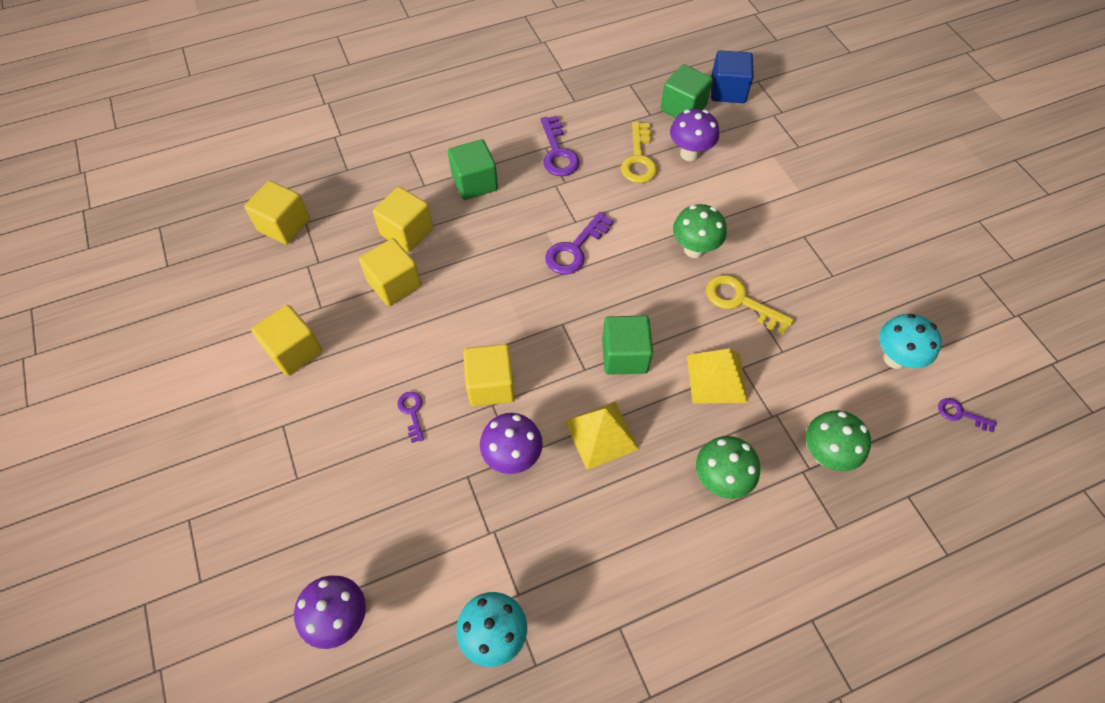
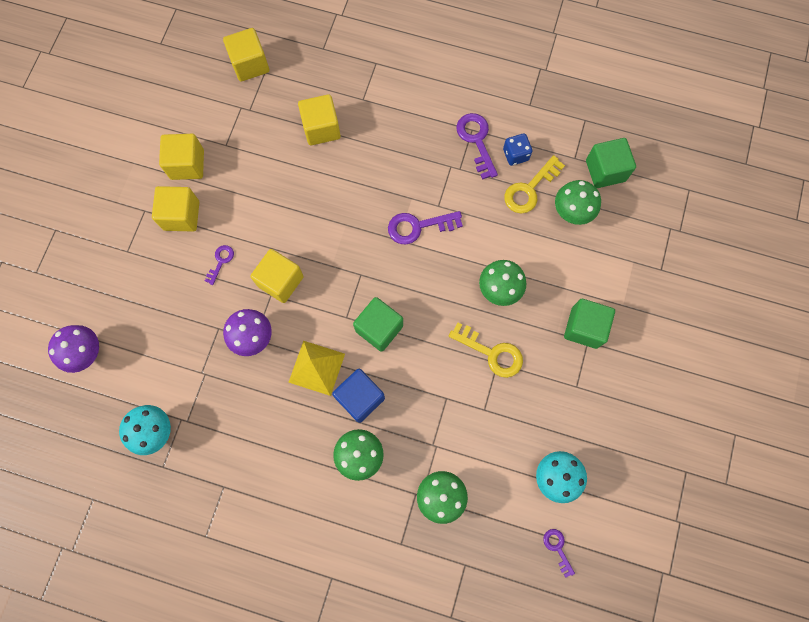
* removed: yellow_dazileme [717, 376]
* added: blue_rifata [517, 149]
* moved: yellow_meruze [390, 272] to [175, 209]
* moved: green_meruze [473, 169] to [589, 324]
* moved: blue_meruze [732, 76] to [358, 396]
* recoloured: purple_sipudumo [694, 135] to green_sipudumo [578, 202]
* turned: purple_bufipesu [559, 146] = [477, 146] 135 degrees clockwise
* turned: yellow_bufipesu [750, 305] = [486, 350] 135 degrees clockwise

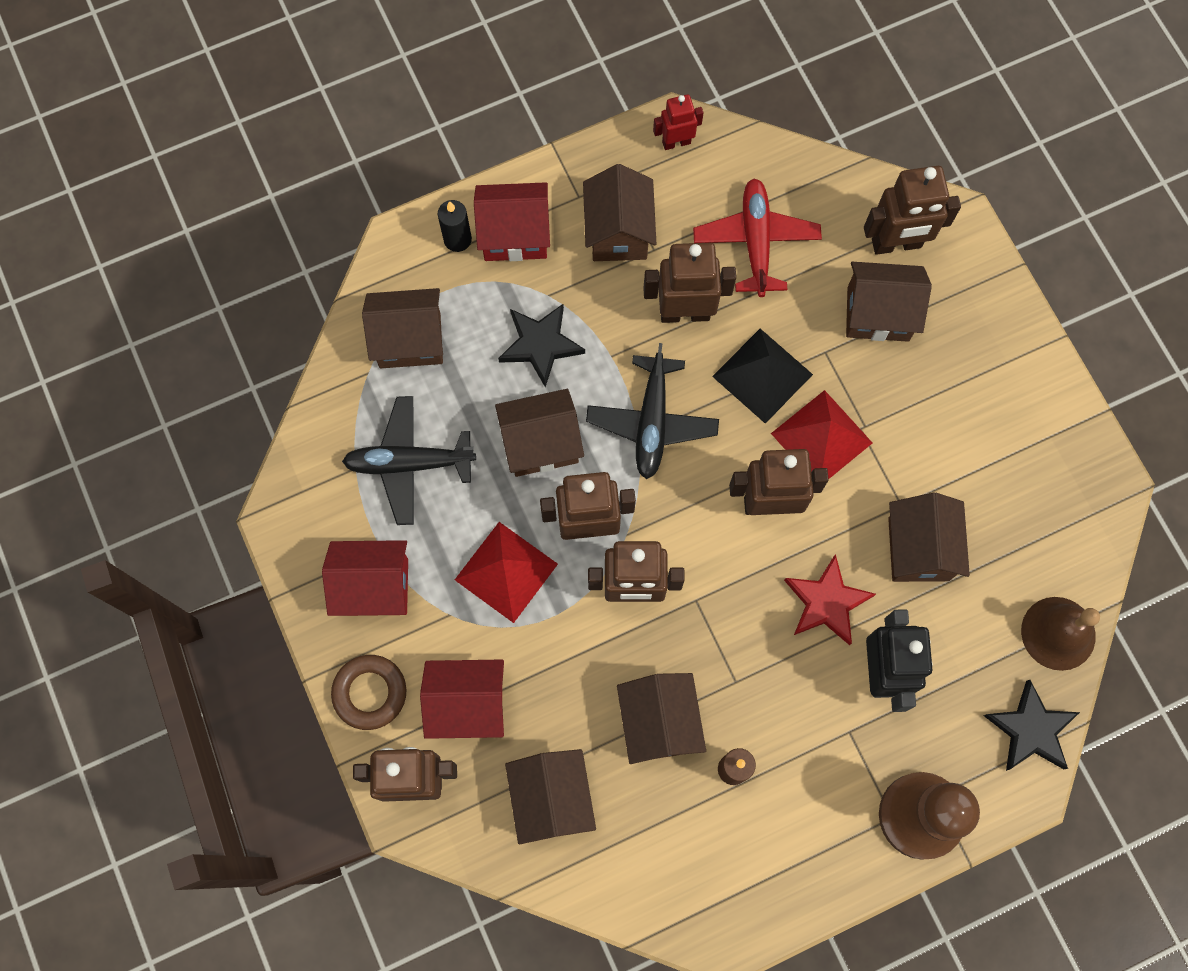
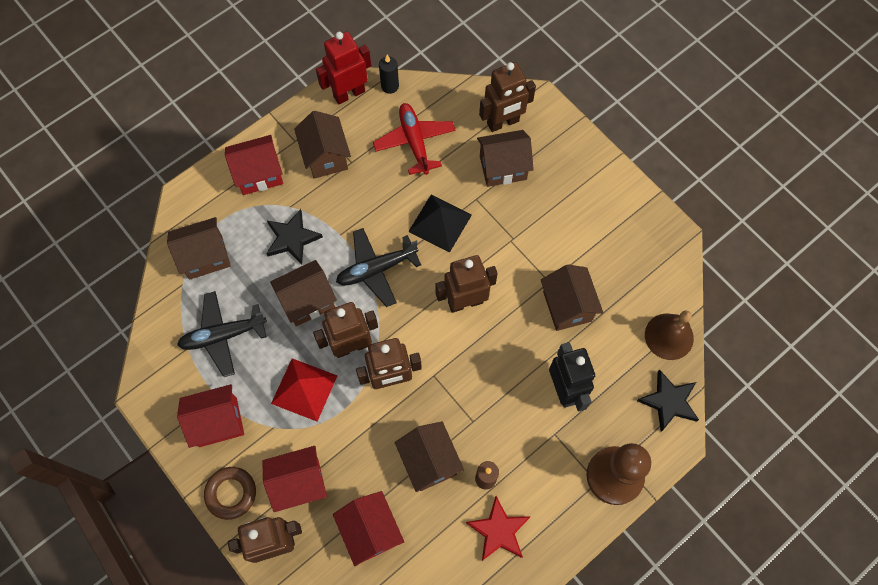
* removed: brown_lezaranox [689, 283]
* removed: red_dazileme [821, 434]
* moved: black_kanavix [455, 226] to [389, 74]
* moved: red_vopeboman [830, 599] to [498, 528]
* recoloured: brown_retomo [550, 796] to red_retomo [368, 528]
* turned: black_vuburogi [652, 411] = [378, 267] 75 degrees clockwise
* resized: red_lezaranox [678, 122] = [343, 67] x1.72

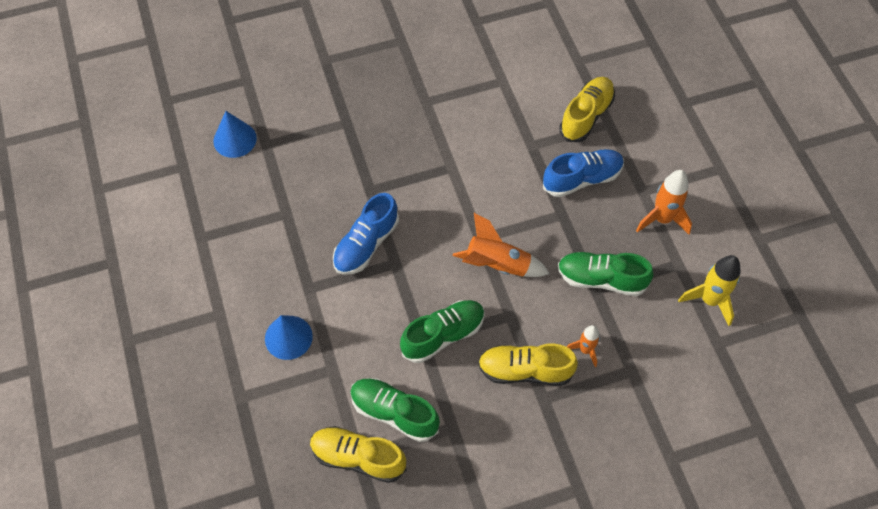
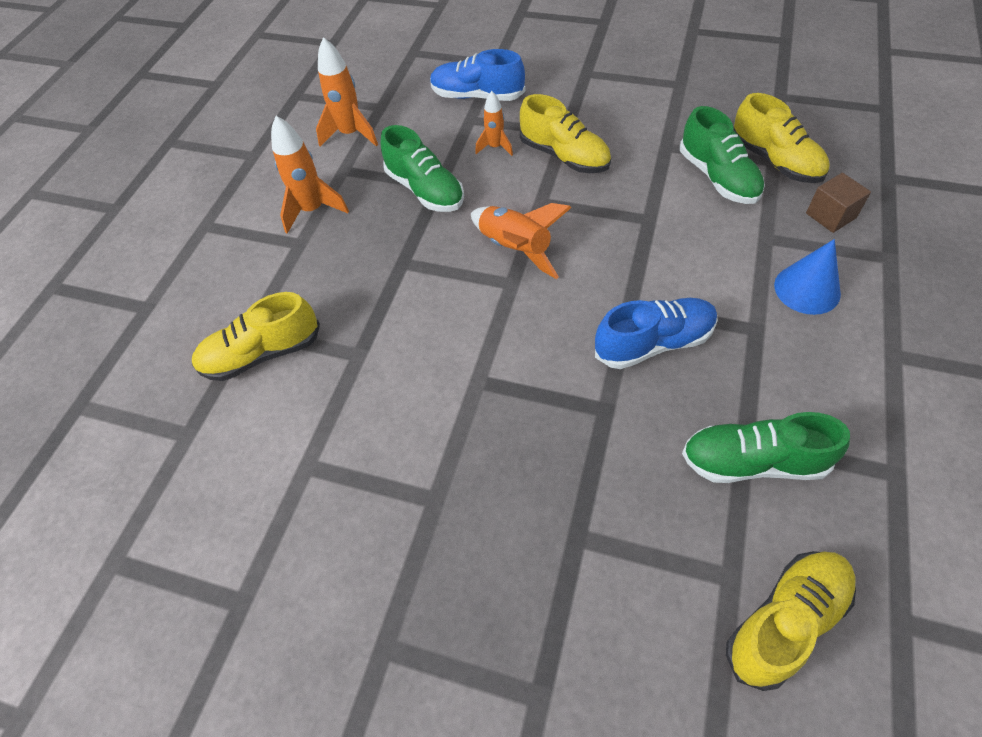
* added: brown_meruze [838, 203]
* moved: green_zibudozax [442, 331] to [766, 447]
* moved: blue_zibudozax [583, 173] to [477, 75]
* replaced: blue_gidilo [235, 134] to yellow_zibudozax [791, 621]
* recoloured: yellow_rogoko [709, 290] to orange_rogoko [347, 91]

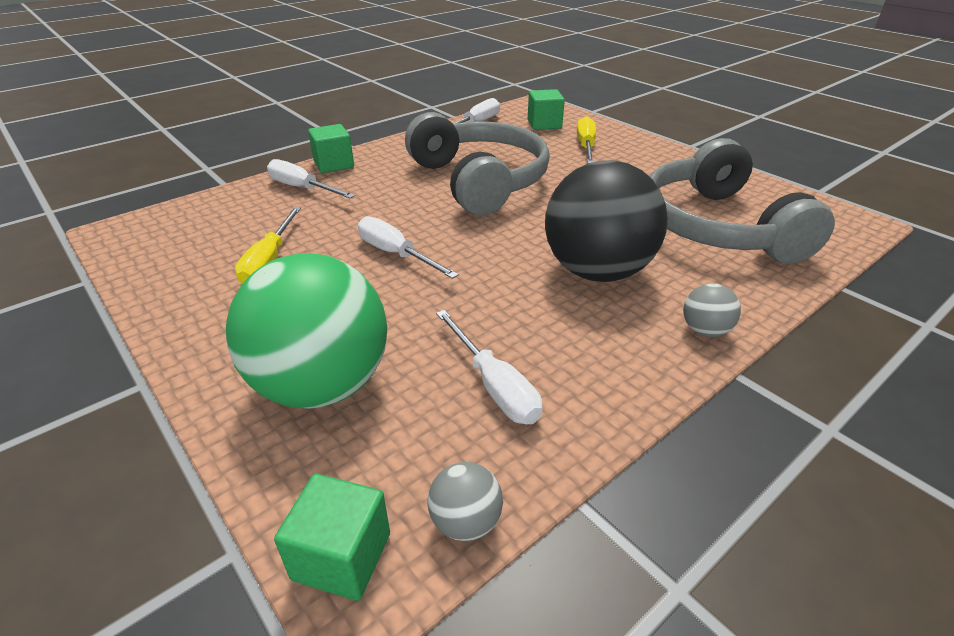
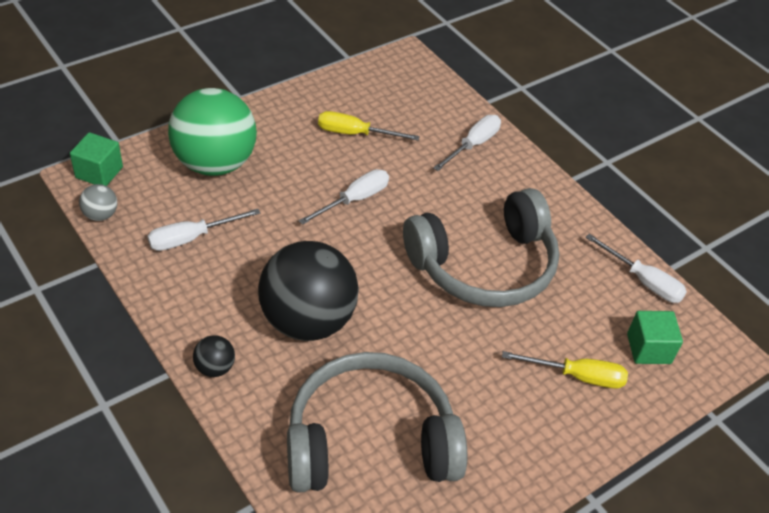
* removed: green_meruze [331, 148]
* recoloured: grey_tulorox [712, 310] to black_tulorox [214, 356]

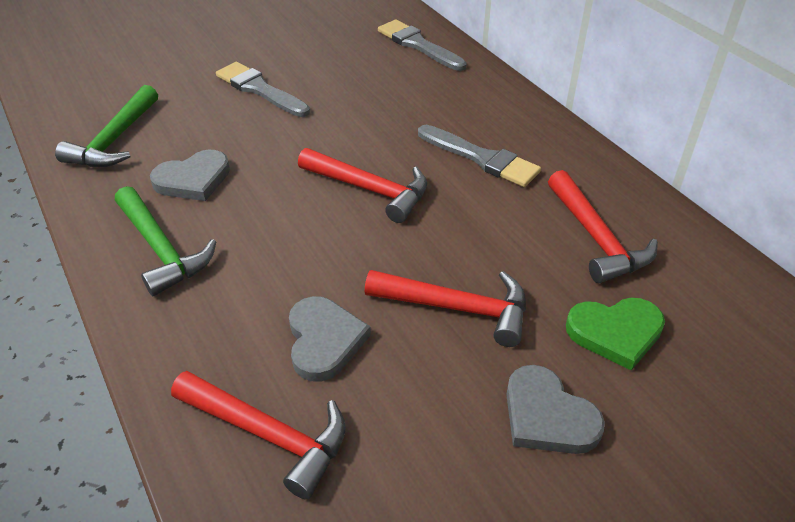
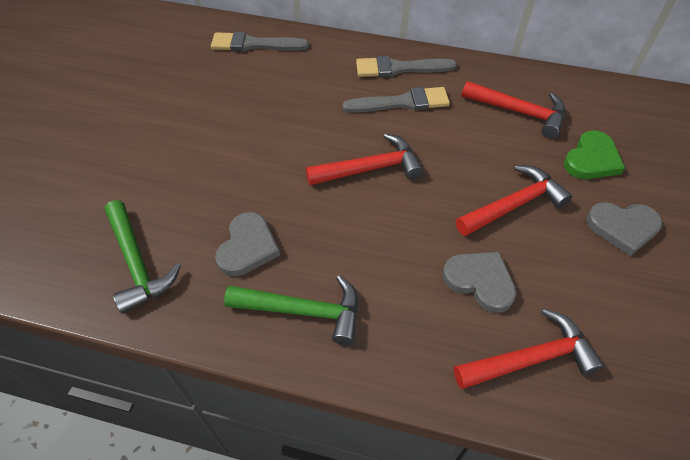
* moved: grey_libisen [263, 89] to [406, 66]

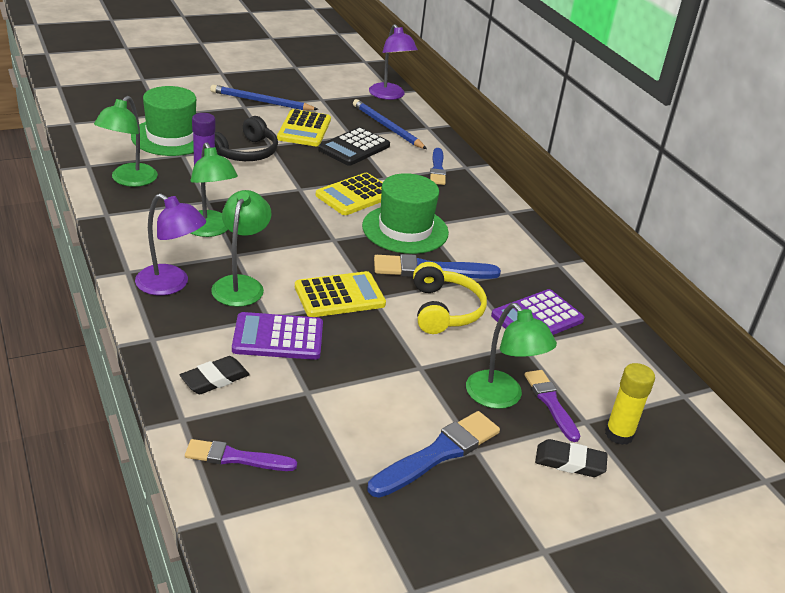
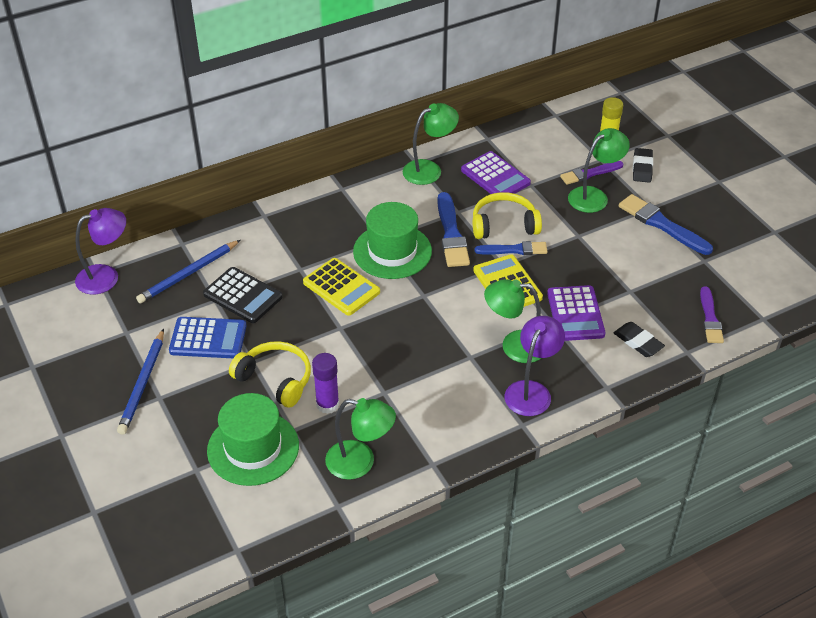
* moved: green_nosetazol [214, 189] to [431, 144]
* moved: blue_libisen [438, 166] to [511, 248]
* recoloured: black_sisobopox [246, 138] to yellow_sisobopox [270, 374]
* recoloured: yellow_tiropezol [304, 127] to blue_tiropezol [208, 337]

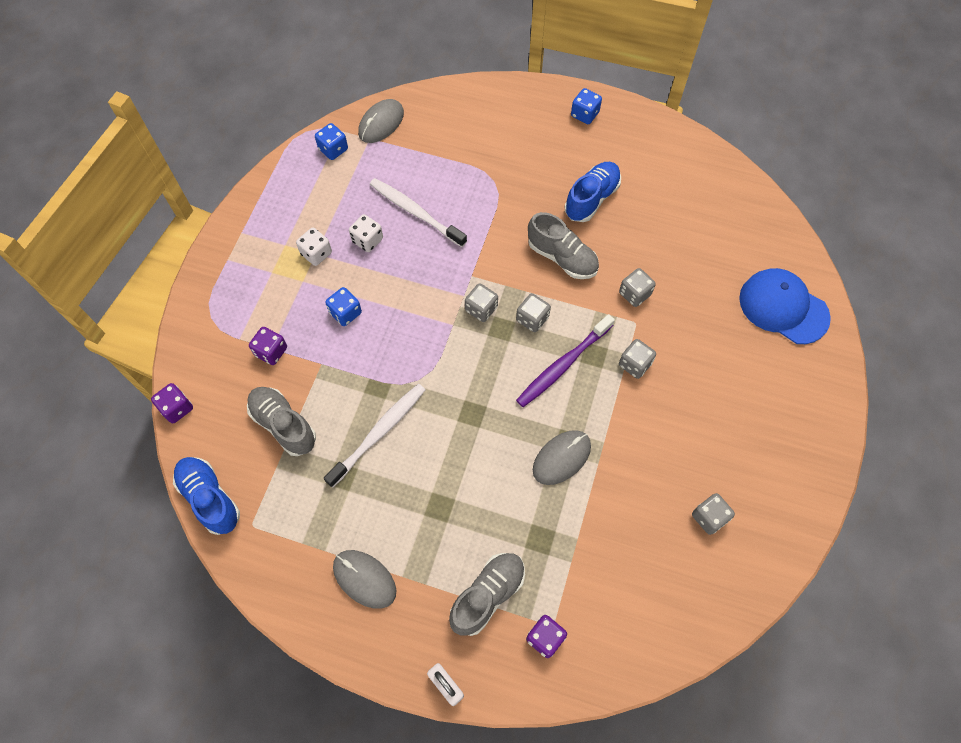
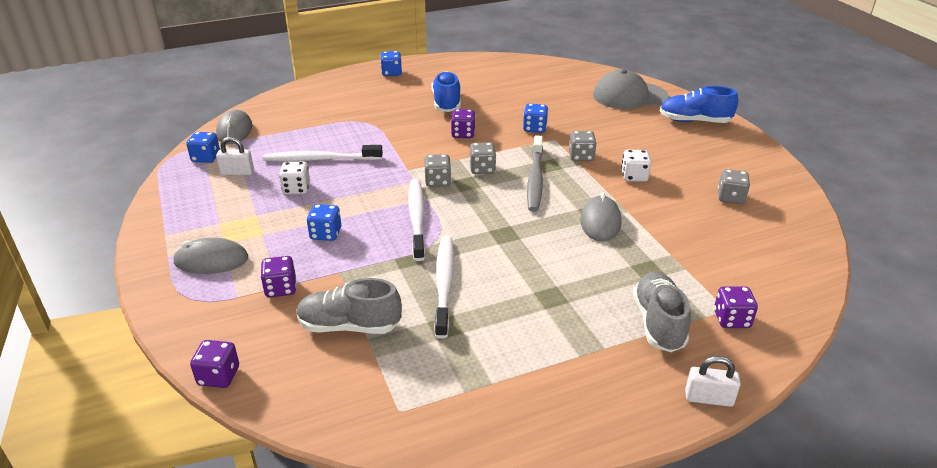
* added: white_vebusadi [235, 156]
* added: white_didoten [416, 220]
* moved: blue_zibudozax [206, 496] to [699, 104]
* moved: white_rifata [314, 247] to [636, 166]
* moved: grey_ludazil [364, 579] to [210, 256]
* replaced: grey_zibudozax [563, 245] to purple_rifata [463, 123]
* recoloured: purple_didoten [565, 360] to grey_didoten [535, 173]
* recoloured: grey_rifata [637, 287] to blue_rifata [535, 118]
* recoloured: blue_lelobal [785, 306] to grey_lelobal [630, 89]

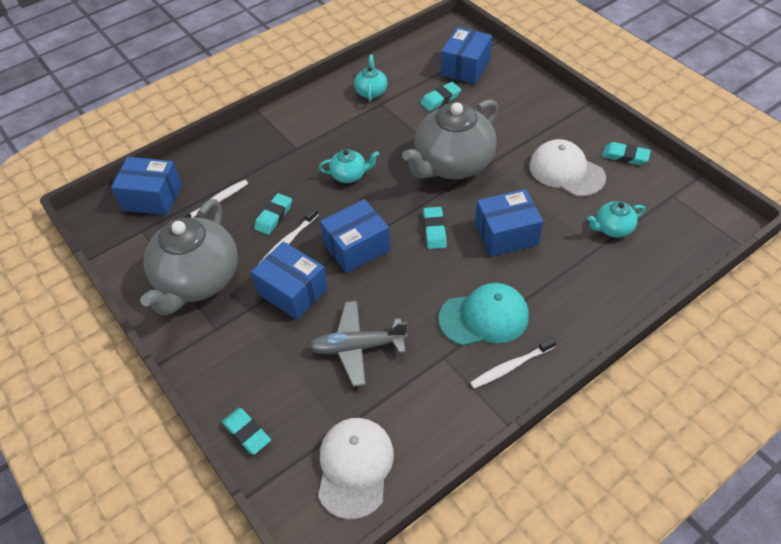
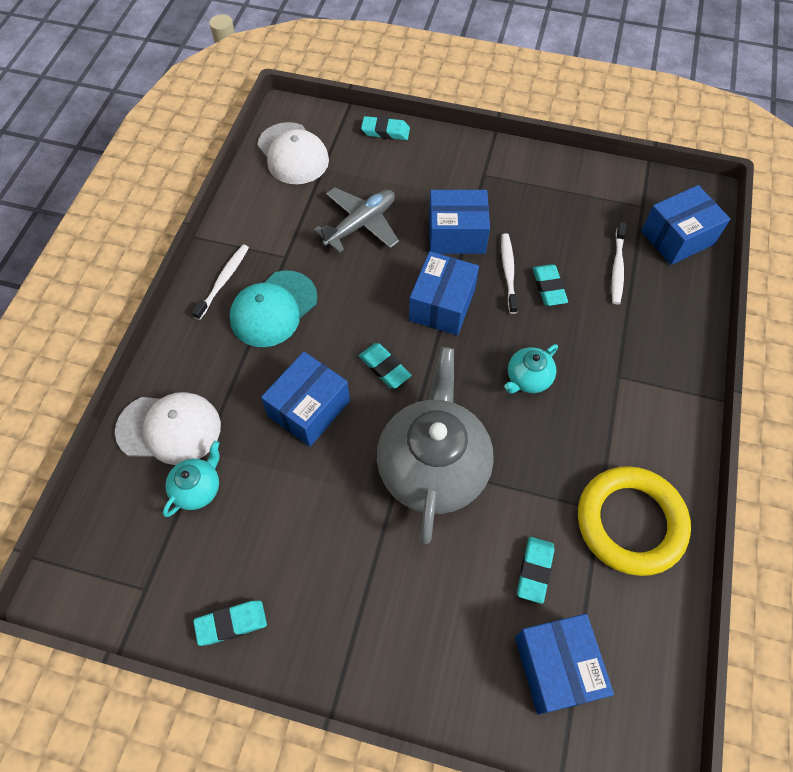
* removed: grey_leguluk [189, 257]
* moved: white_lelobal [567, 168] to [168, 428]
* replaced: turquoise_leguluk [371, 78] to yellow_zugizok [634, 521]

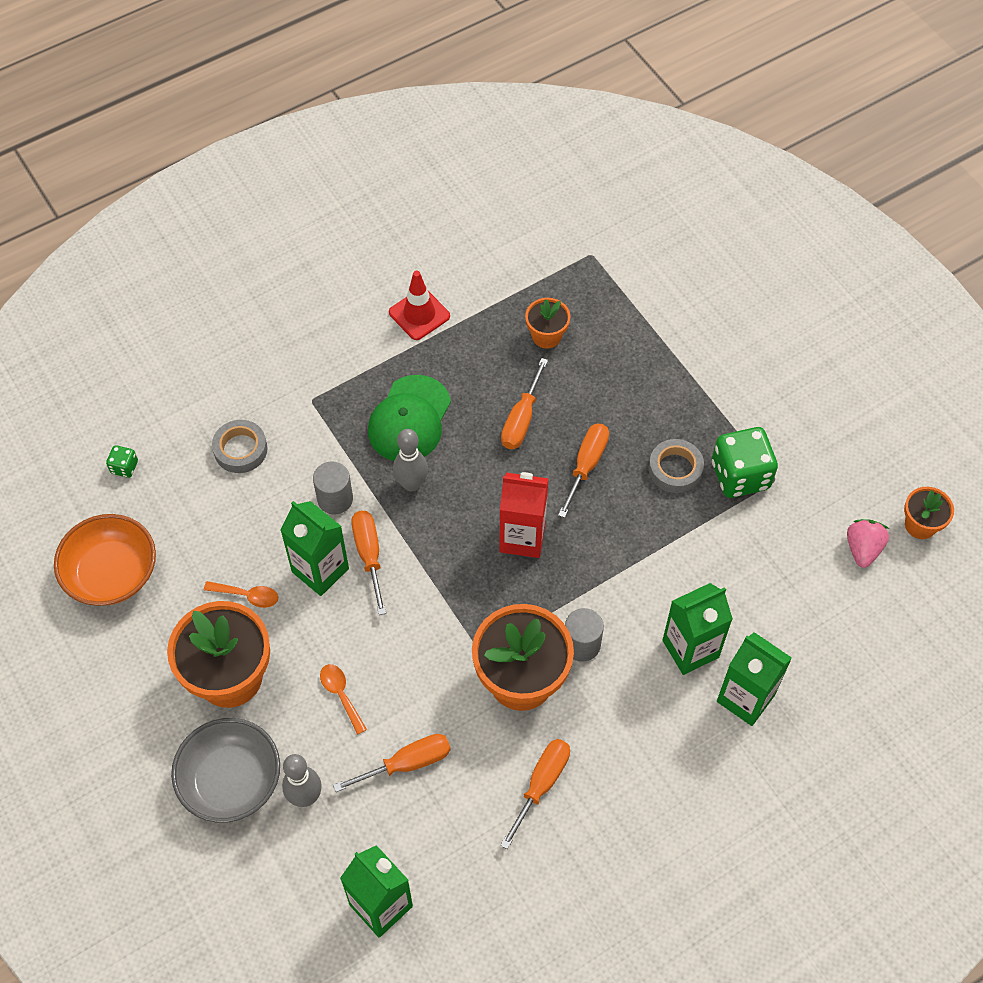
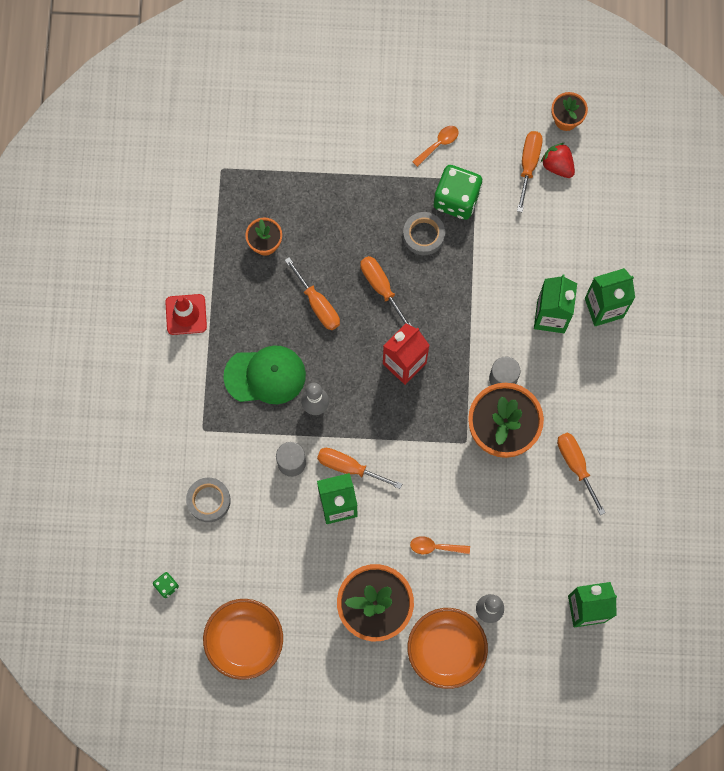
* moved: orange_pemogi [241, 594] to [435, 146]
* moved: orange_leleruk [392, 763] to [530, 171]
* recoloured: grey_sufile [225, 770] to orange_sufile [448, 648]
* recoloured: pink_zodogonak [868, 543] to red_zodogonak [558, 160]
* turned: green_lelobal [409, 418] = [264, 374] 60 degrees counterclockwise

